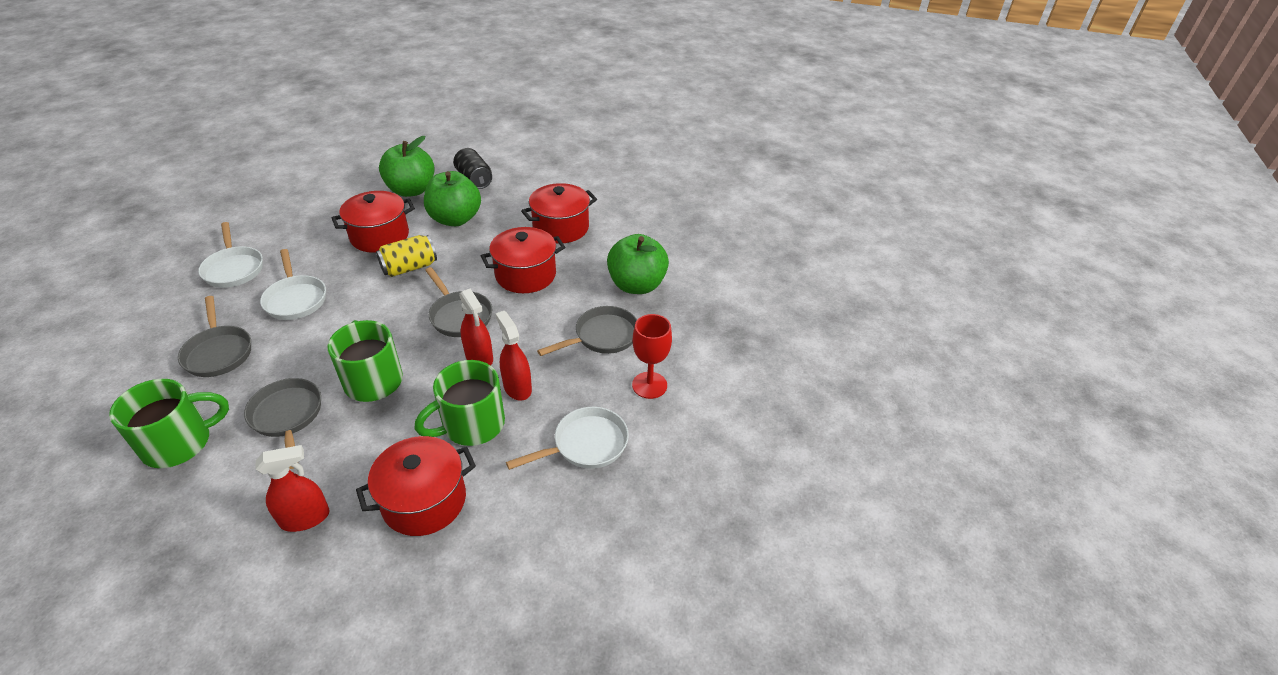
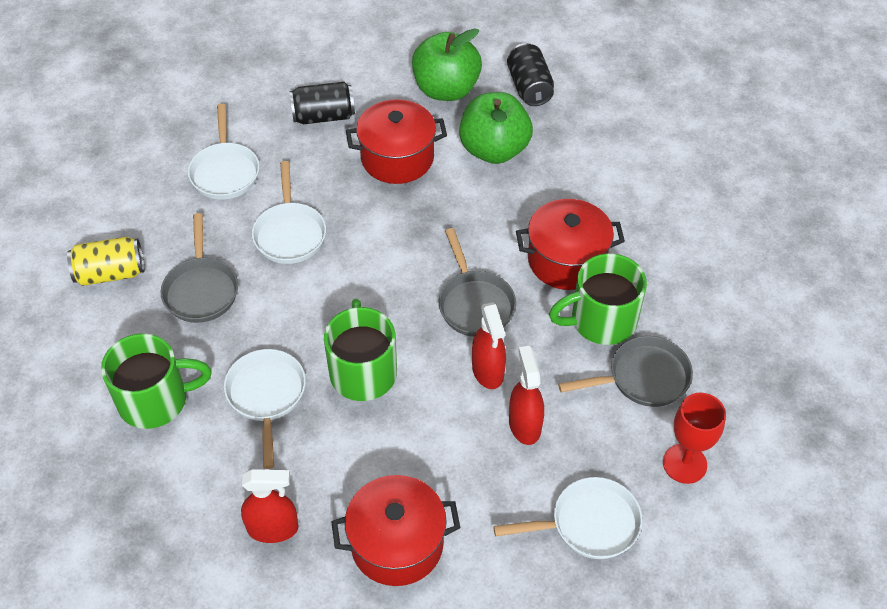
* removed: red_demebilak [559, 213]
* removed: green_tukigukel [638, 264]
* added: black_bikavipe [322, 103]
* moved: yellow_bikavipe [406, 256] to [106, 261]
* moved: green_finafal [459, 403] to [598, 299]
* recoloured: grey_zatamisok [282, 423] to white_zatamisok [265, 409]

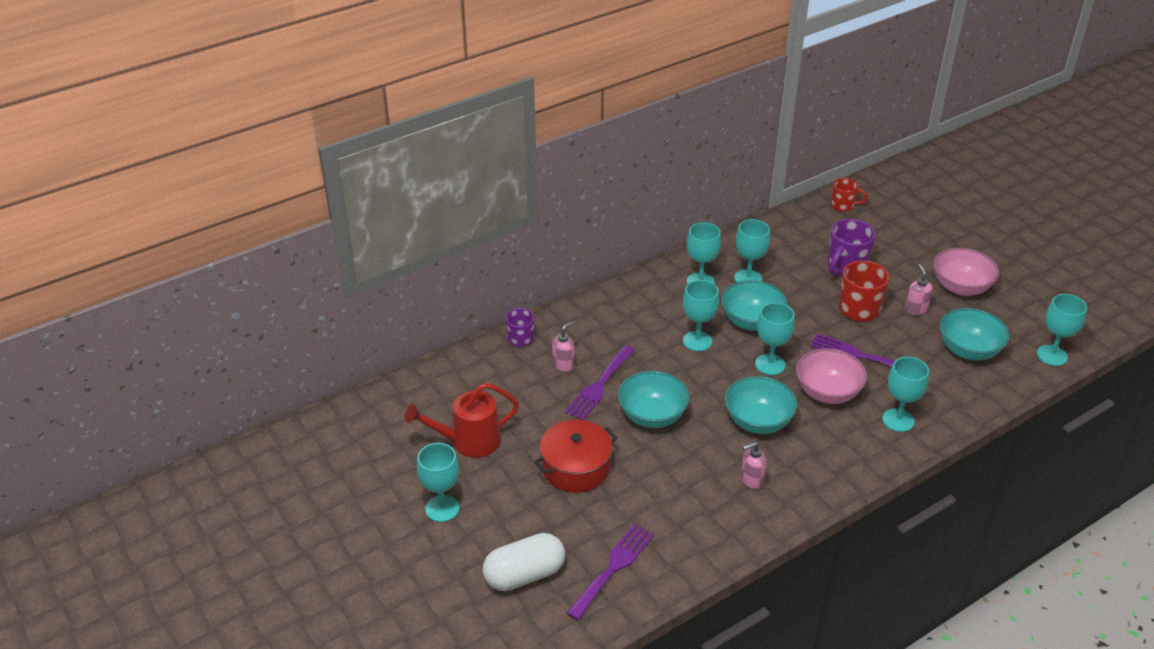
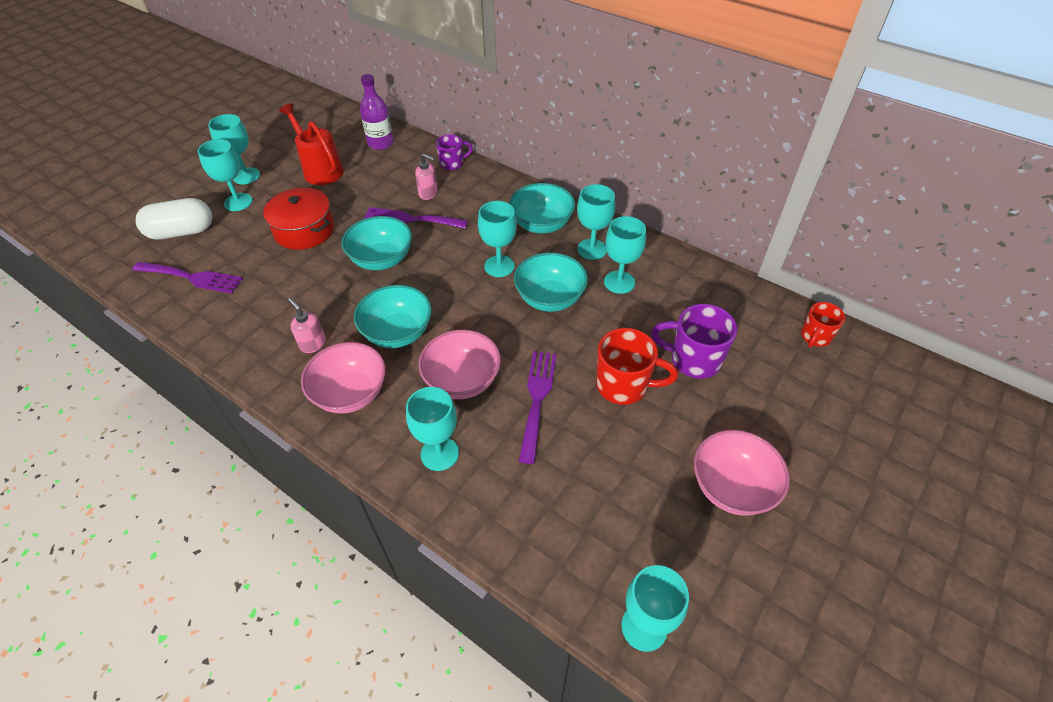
* removed: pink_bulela [919, 289]
* added: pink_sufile [343, 378]
* added: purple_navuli [377, 112]
* moved: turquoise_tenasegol [775, 339] to [225, 175]
* moved: turquoise_sufile [975, 334] to [542, 208]
* turned: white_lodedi [524, 562] = [174, 219] 60 degrees counterclockwise
* turned: red_finafal [849, 195] = [823, 324] 45 degrees clockwise

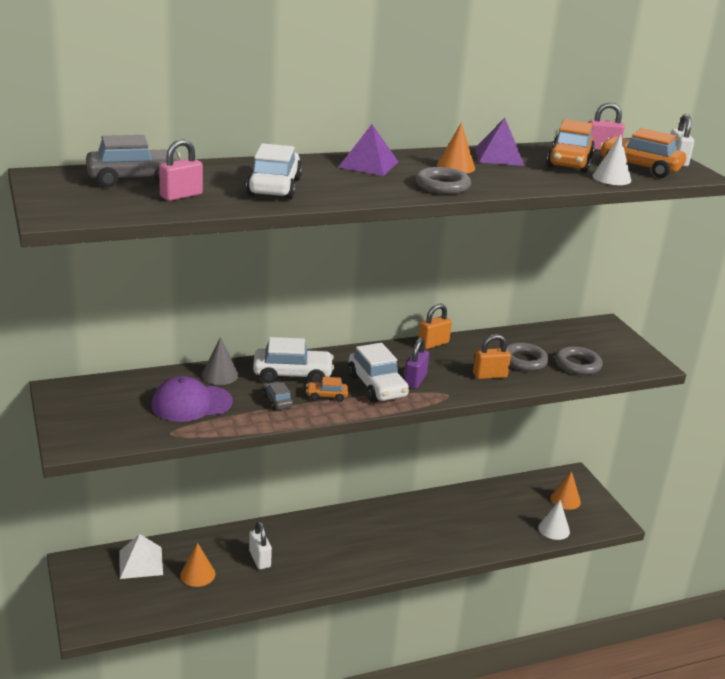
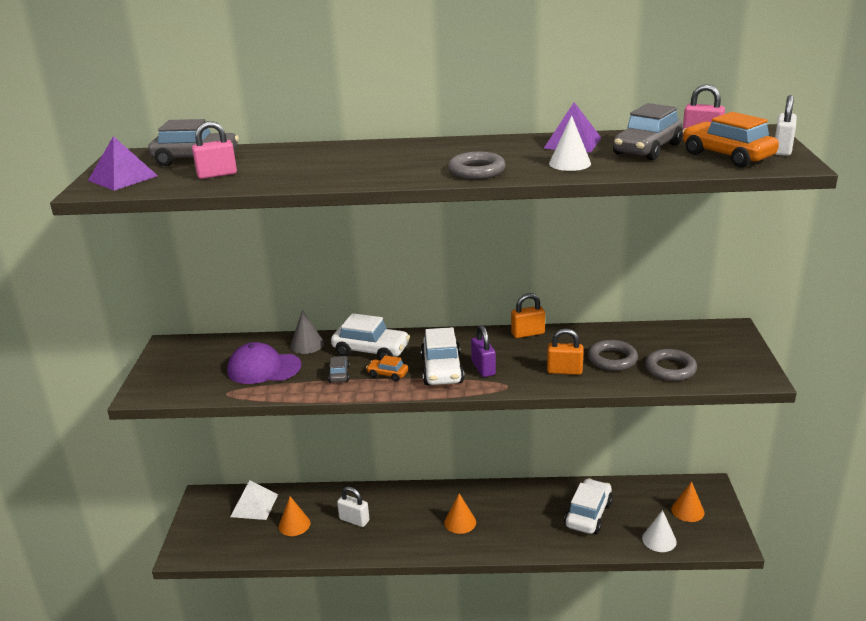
* moved: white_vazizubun [274, 171] to [588, 506]
* moved: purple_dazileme [368, 150] to [123, 163]
* moved: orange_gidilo [456, 147] to [460, 513]
* moved: white_gidilo [611, 159] to [570, 143]
* recoloured: orange_vazizubun [571, 146] to grey_vazizubun [648, 131]
* turned: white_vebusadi [260, 545] = [353, 506] 60 degrees counterclockwise
* turned: purple_vebusadi [416, 363] = [483, 351] 60 degrees counterclockwise

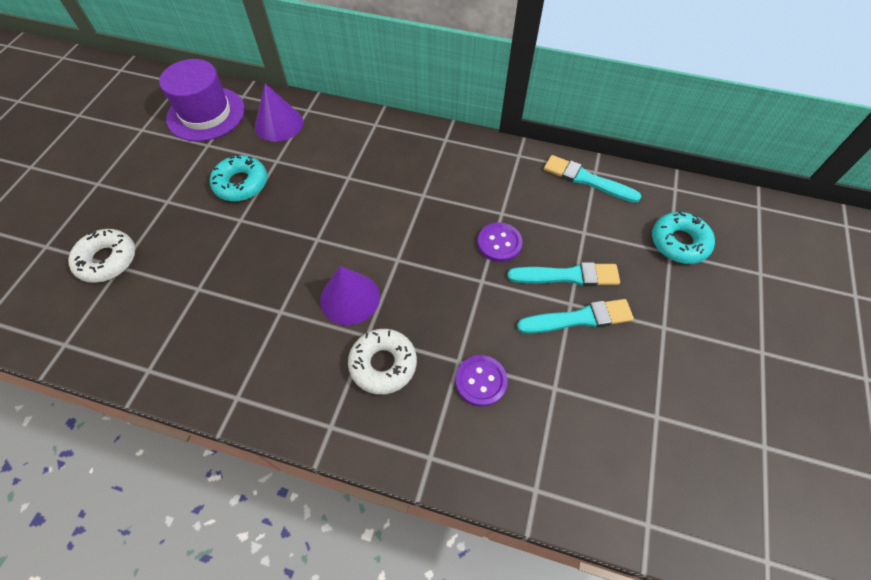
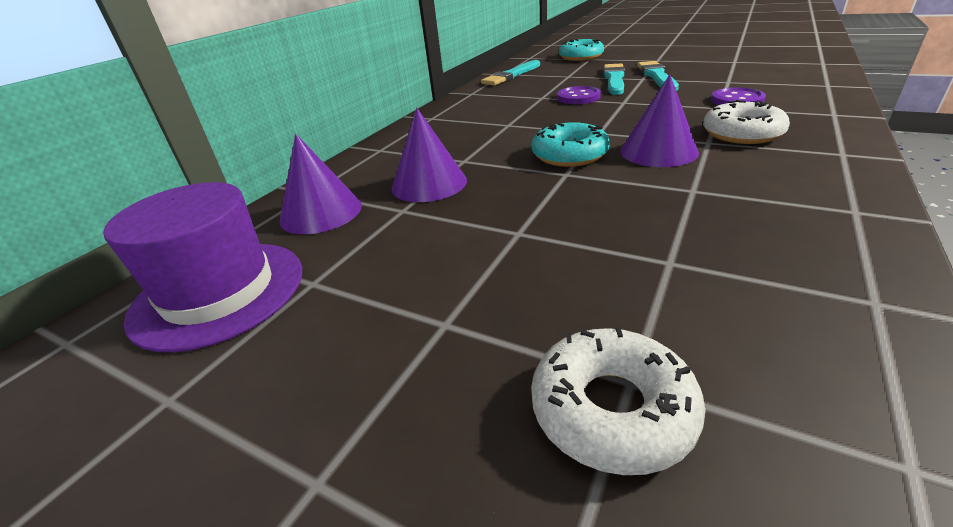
* added: purple_gidilo [429, 155]
* moved: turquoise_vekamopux [238, 177] to [571, 144]

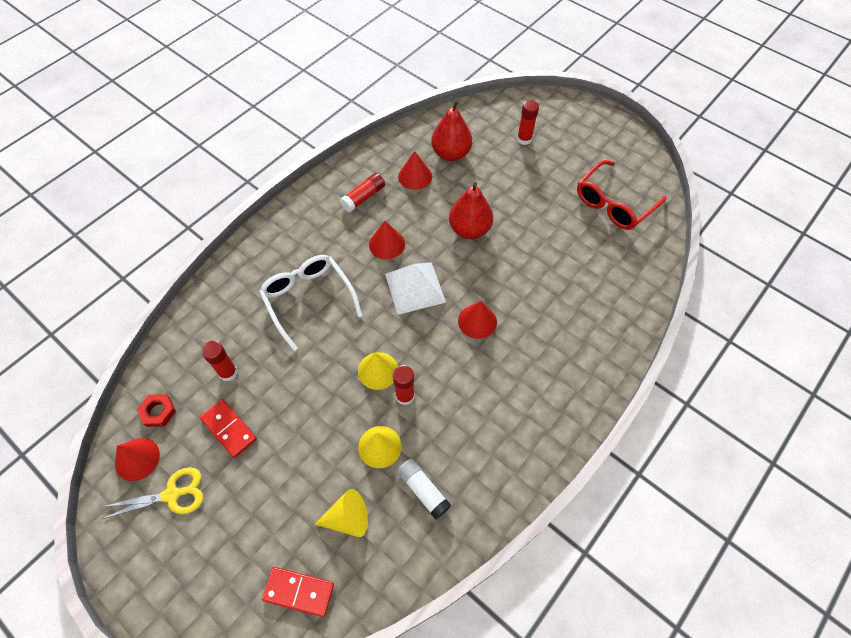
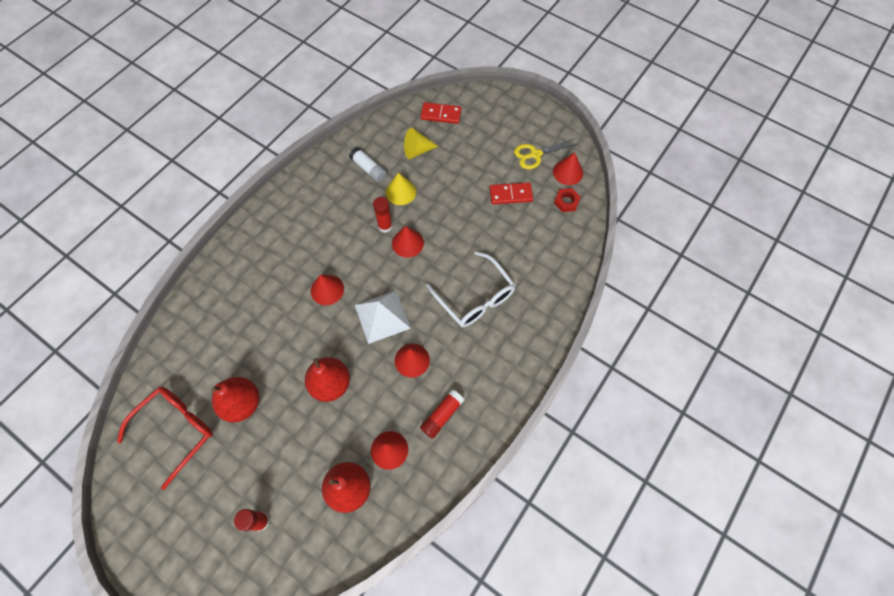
* removed: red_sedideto [220, 361]
* added: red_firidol [235, 400]
* recoloured: yellow_gidilo [378, 371] to red_gidilo [408, 242]
* turned: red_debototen [228, 428] = [511, 193] 45 degrees counterclockwise

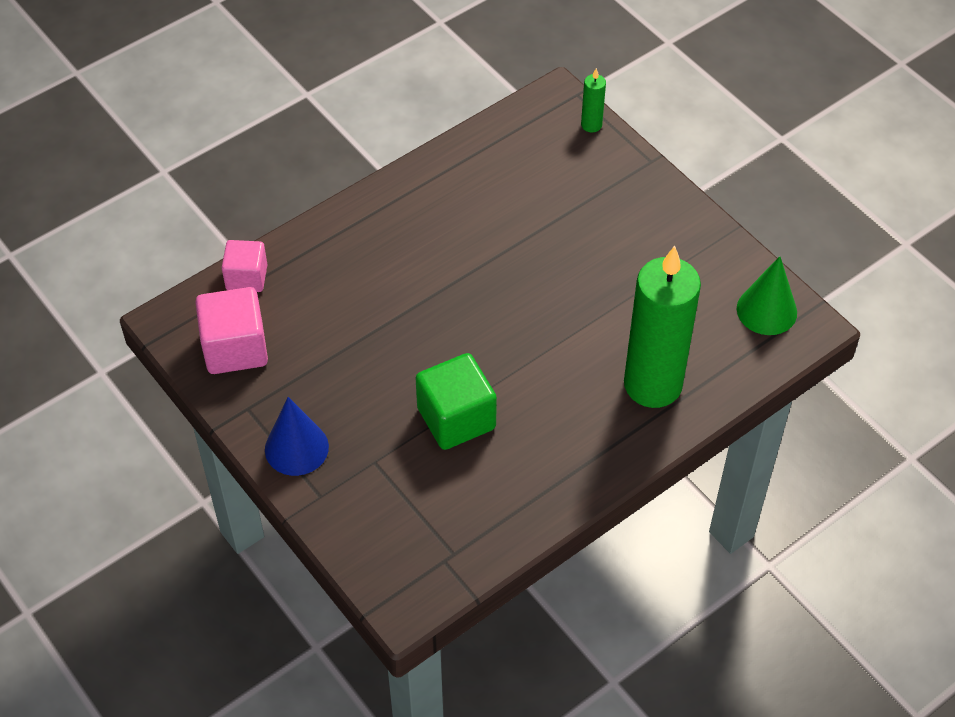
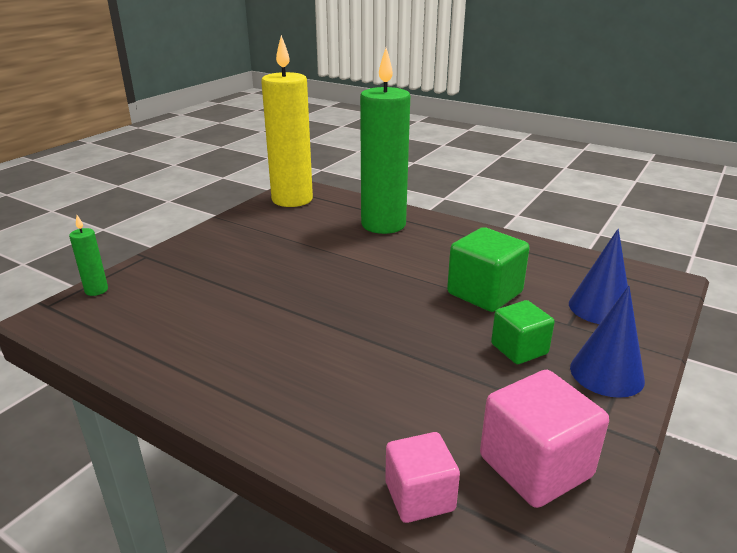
* added: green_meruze [523, 332]
* added: blue_gidilo [598, 276]
* replaced: green_gidilo [767, 295] to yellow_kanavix [287, 121]

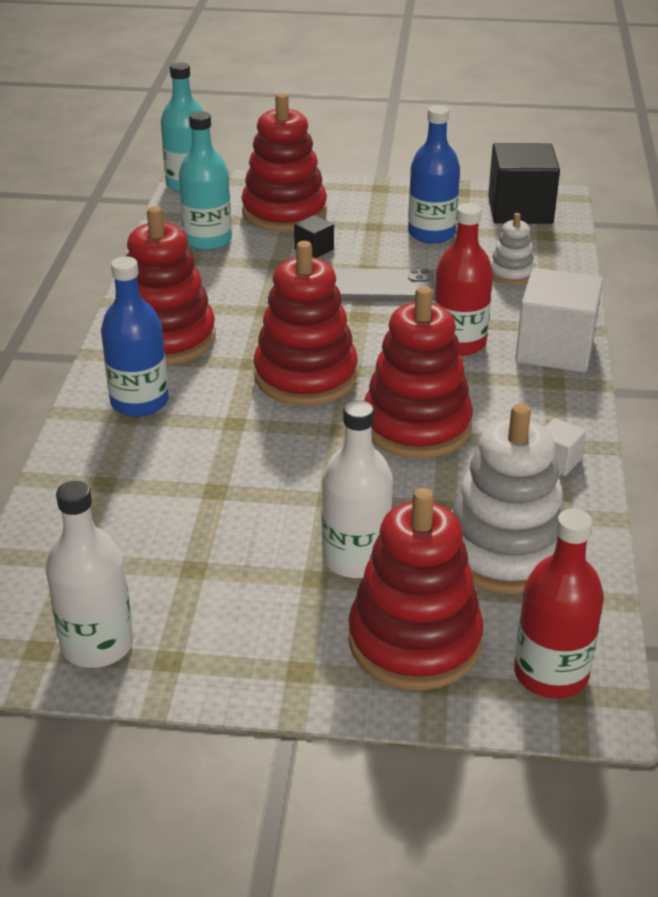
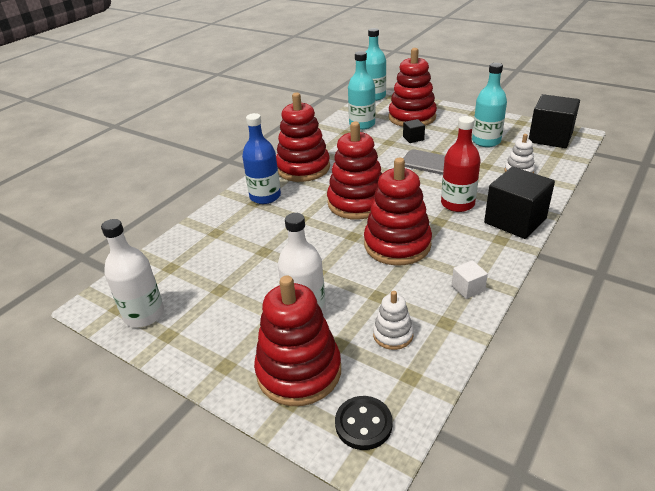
* replaced: red_navuli [559, 604] to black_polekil [363, 423]
* recoloured: blue_navuli [434, 174] to turquoise_navuli [489, 105]
* recoloured: white_meruze [559, 320] to black_meruze [519, 203]
* resized: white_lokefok [508, 499] = [393, 320] x0.50

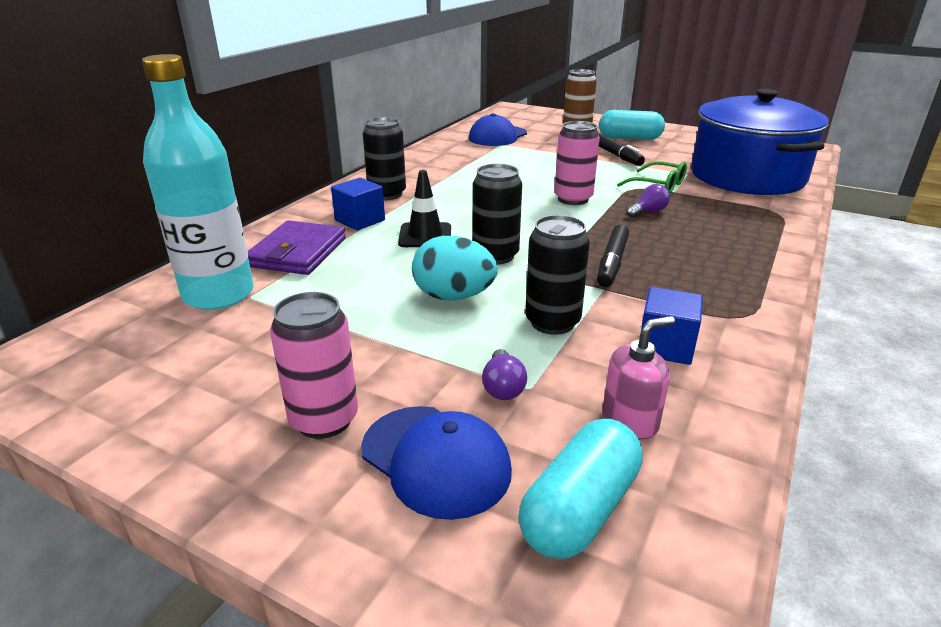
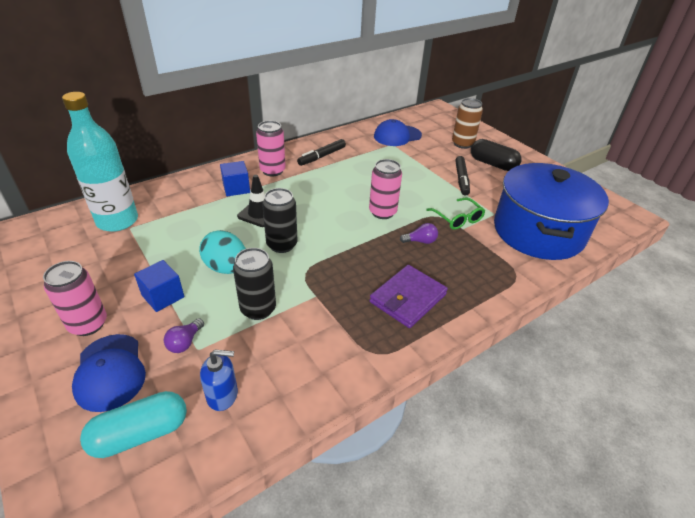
* moved: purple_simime [297, 247] to [409, 296]
* moved: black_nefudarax [613, 256] to [321, 152]
* moved: blue_meruze [672, 326] to [159, 286]
* recoloured: black_bikavipe [384, 158] to pink_bikavipe [271, 148]
* recoloured: turquoise_lodedi [632, 125] to black_lodedi [496, 155]
* recoloured: pink_bulela [639, 378] to blue_bulela [219, 380]

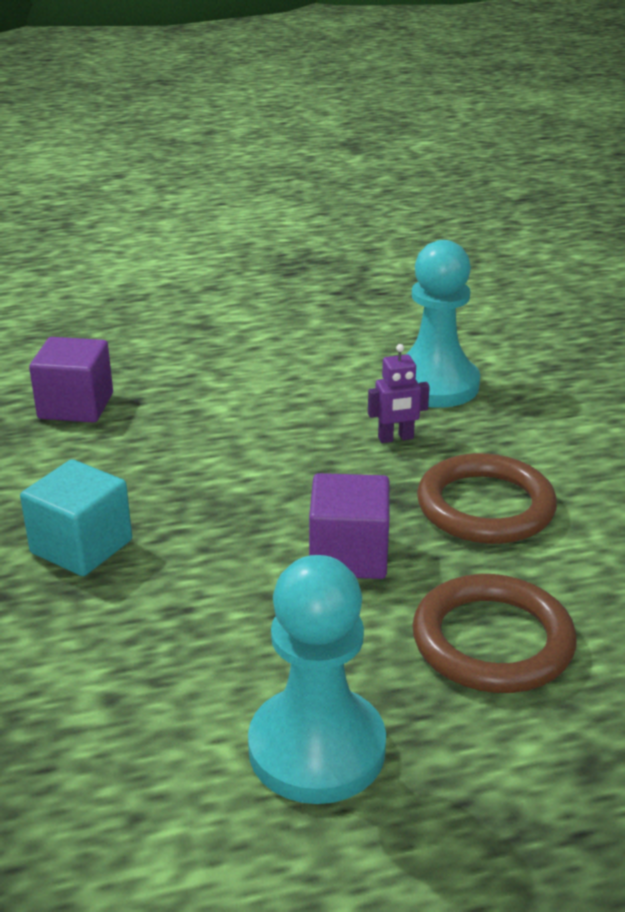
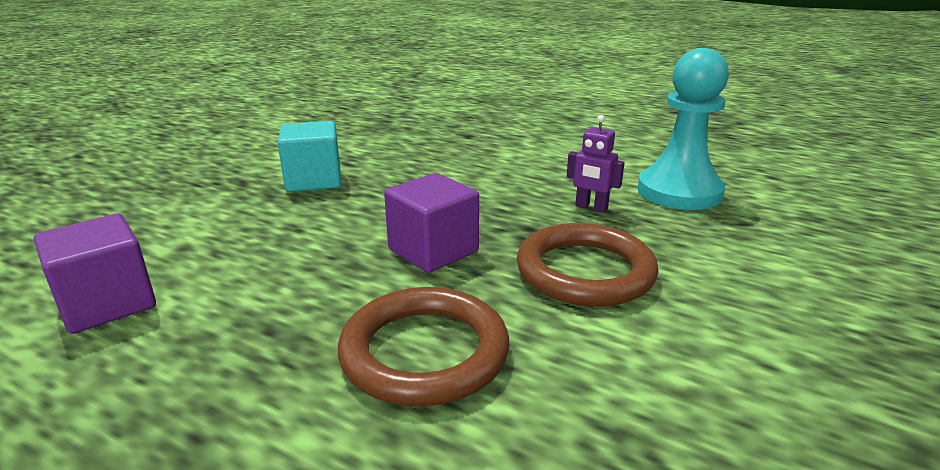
* removed: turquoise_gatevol [317, 679]
* moved: purple_meruze [71, 380] to [95, 273]

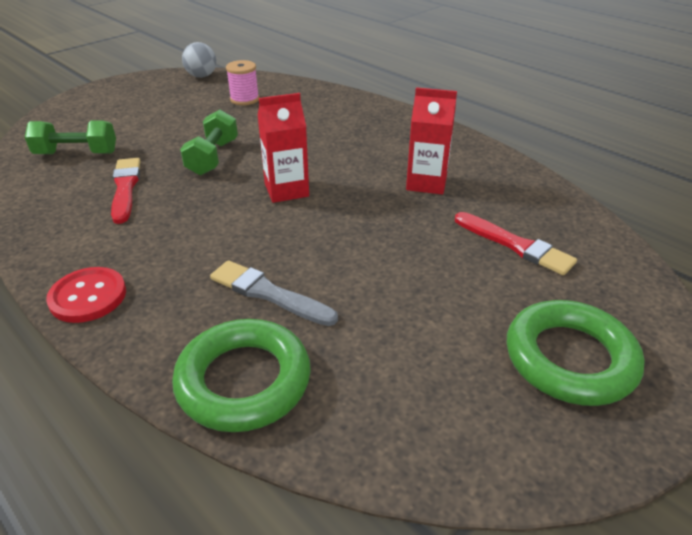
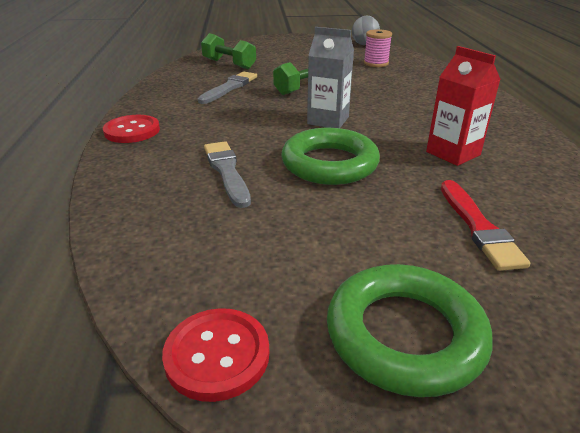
* added: red_polekil [216, 355]
* moved: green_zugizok [241, 375] to [330, 156]
* recoloured: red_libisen [126, 191] to grey_libisen [227, 88]
* recoloured: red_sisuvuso [283, 148] to grey_sisuvuso [330, 77]

